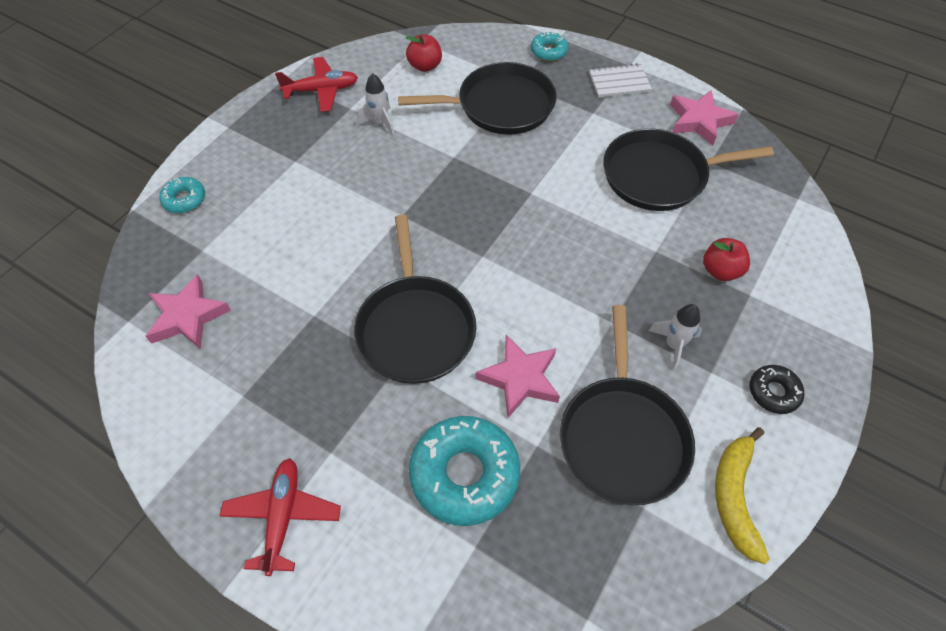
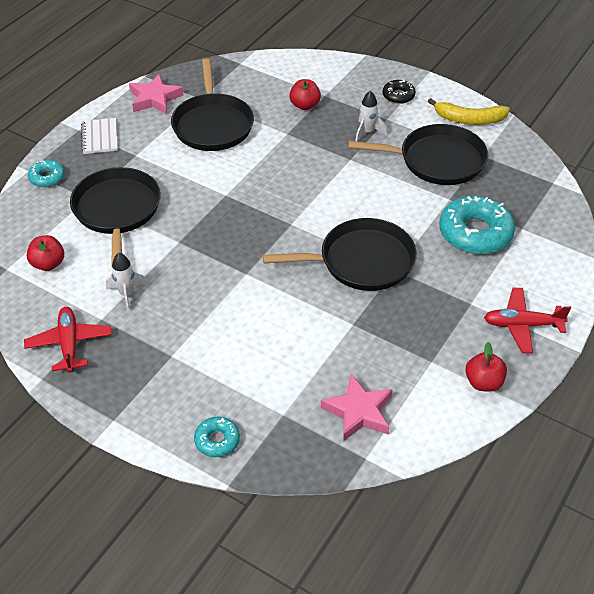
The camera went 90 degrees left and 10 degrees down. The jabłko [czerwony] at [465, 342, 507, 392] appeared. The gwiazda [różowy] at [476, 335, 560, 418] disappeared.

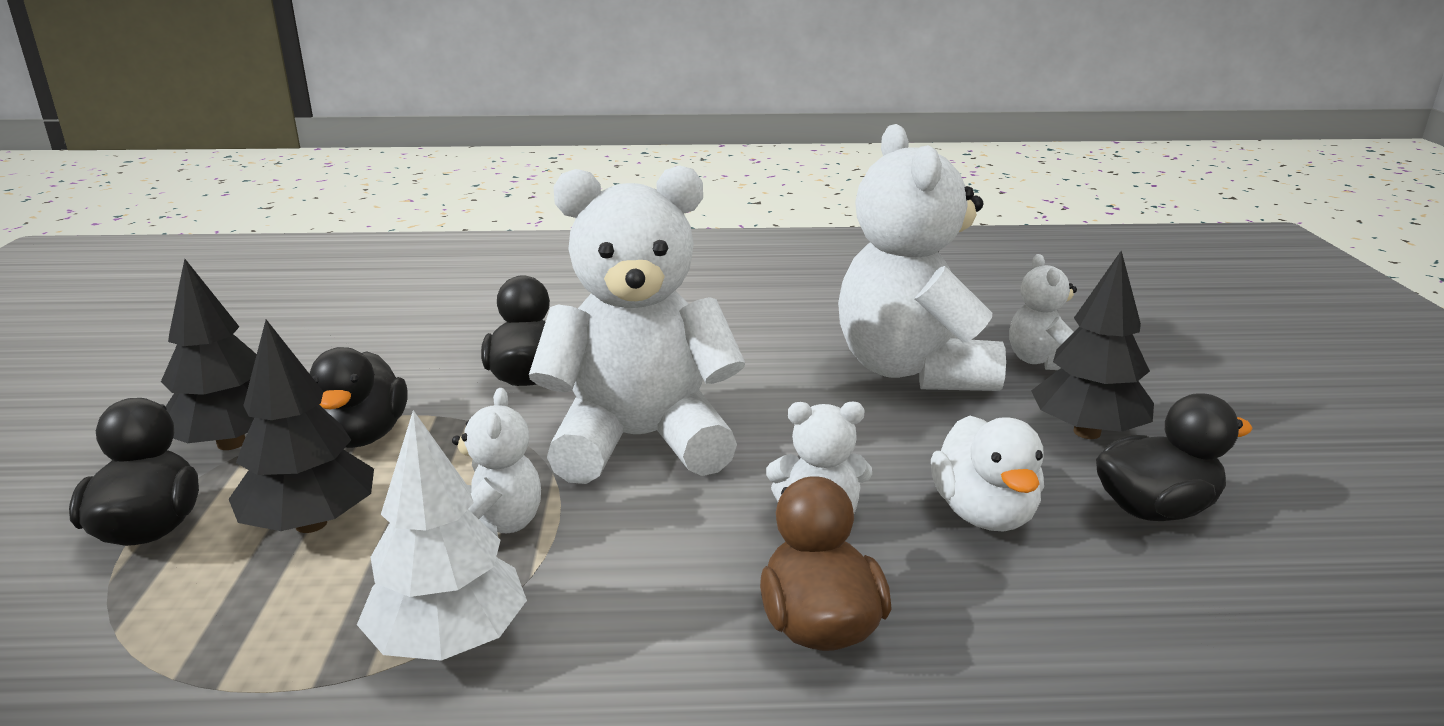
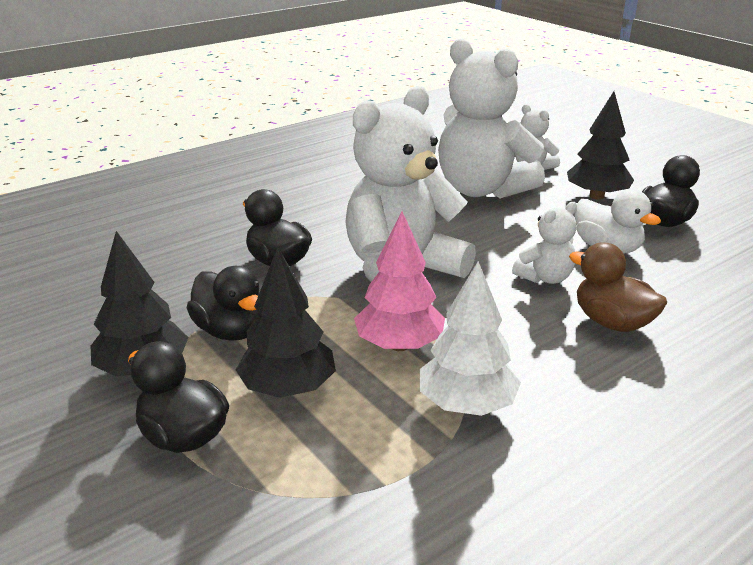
The camera went 35 degrees left and 5 degrees up. The miś [biały] at [452, 388, 541, 537] was replaced by the drzewko [różowy] at [354, 211, 445, 351].

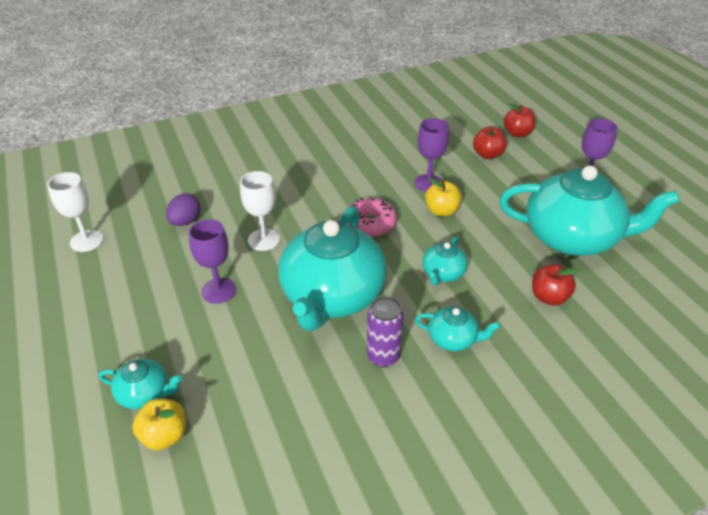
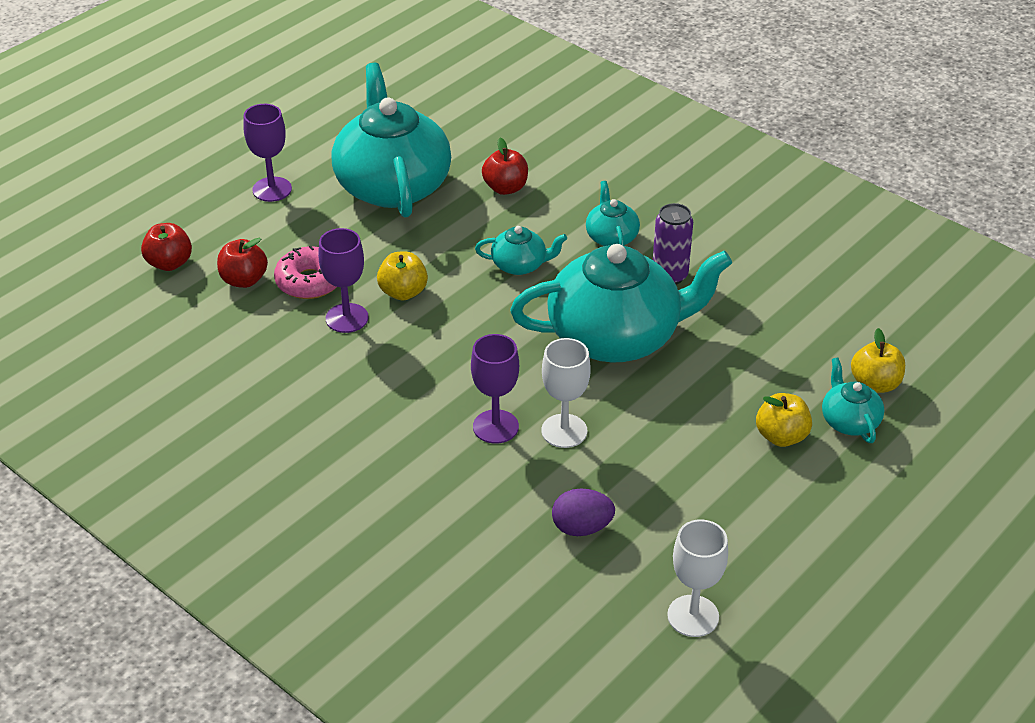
The camera went 115 degrees left and 0 degrees up. The donut [różowy] moved from [348, 197, 397, 237] to [274, 246, 337, 299]. The kielich [fioletowy] moved from [189, 219, 236, 304] to [471, 334, 519, 444]. The jabłko [żółty] at [756, 393, 812, 447] appeared.

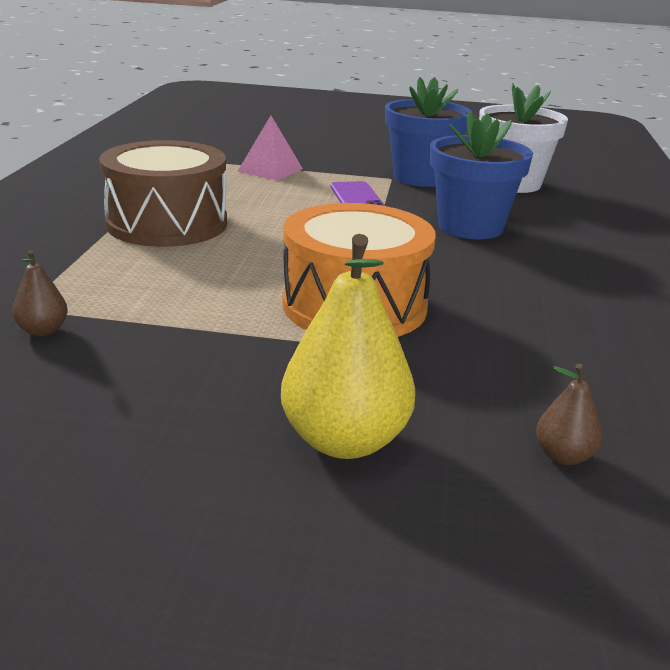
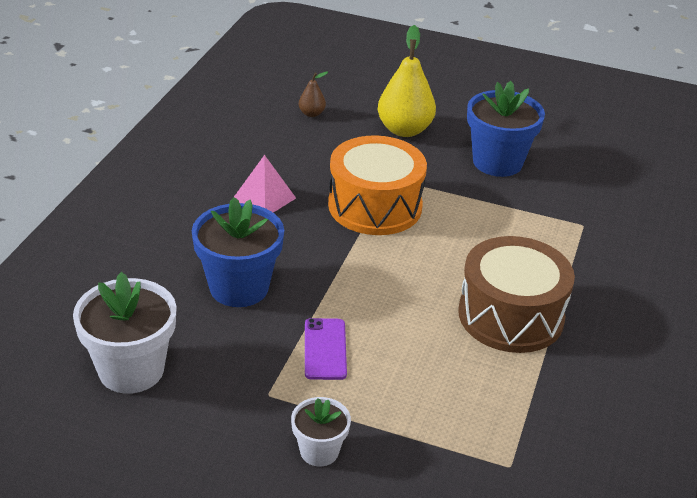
The camera went 170 degrees left and 10 degrees up. The piramida [różowy] moved from [237, 116, 303, 181] to [234, 155, 296, 213]. The doniczka [biały] at [291, 397, 351, 467] appeared. The doniczka [niebieski] moved from [385, 77, 472, 187] to [467, 81, 545, 177]. The gruszka [brązowy] at [12, 250, 68, 336] disappeared.

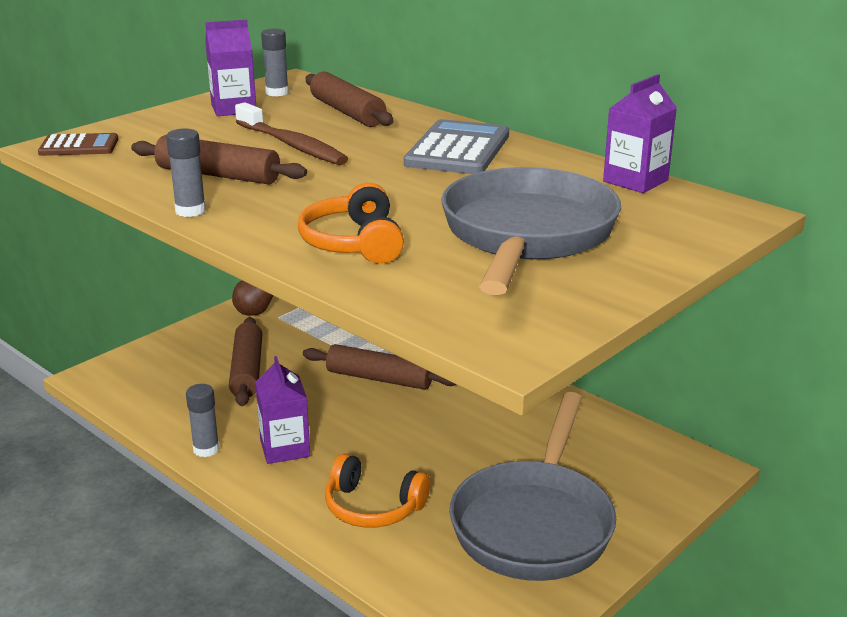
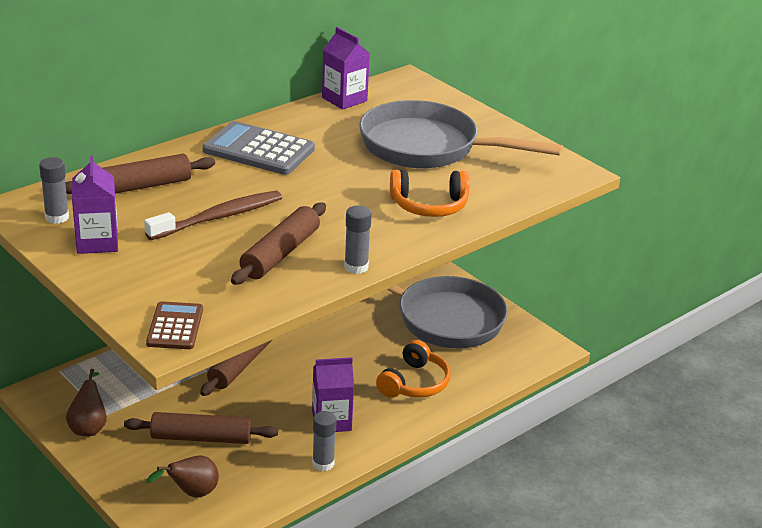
The camera went 85 degrees left and 5 degrees up. The gruszka [brązowy] at [146, 455, 219, 498] appeared.

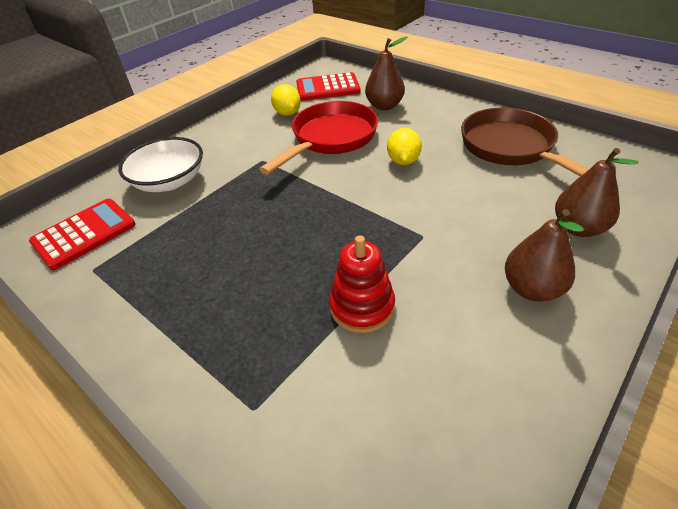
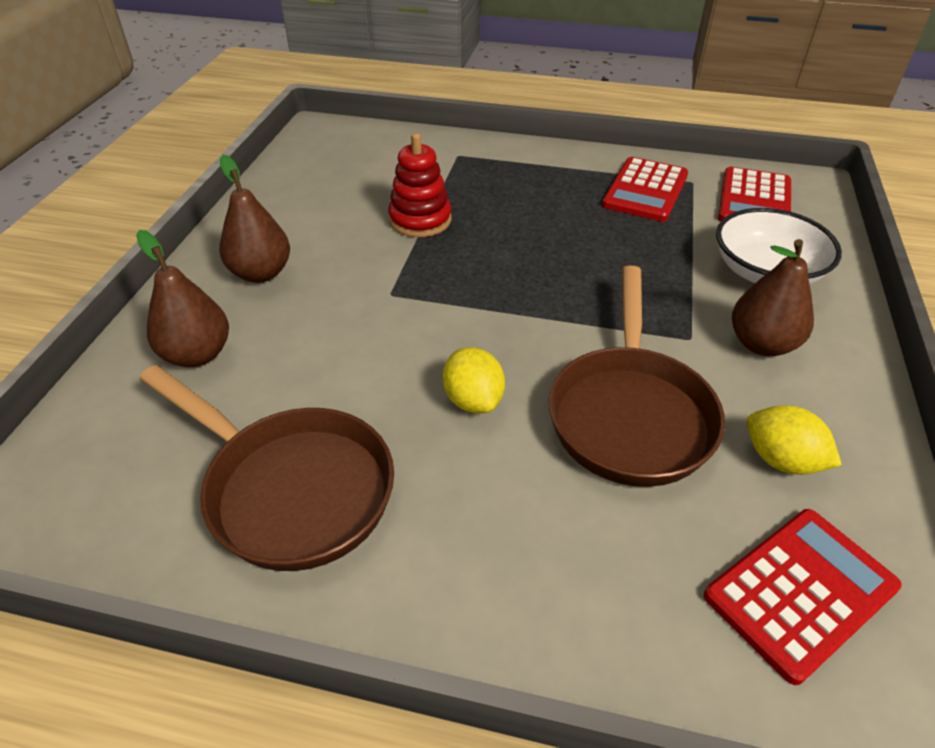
The camera went 150 degrees right and 0 degrees up. The patelnia [czerwony] at [259, 101, 378, 175] became the patelnia [brązowy] at [549, 265, 725, 487]. The kalkulator [czerwony] at [602, 157, 688, 222] appeared. The gruszka [brązowy] moved from [365, 36, 407, 110] to [732, 239, 814, 356].

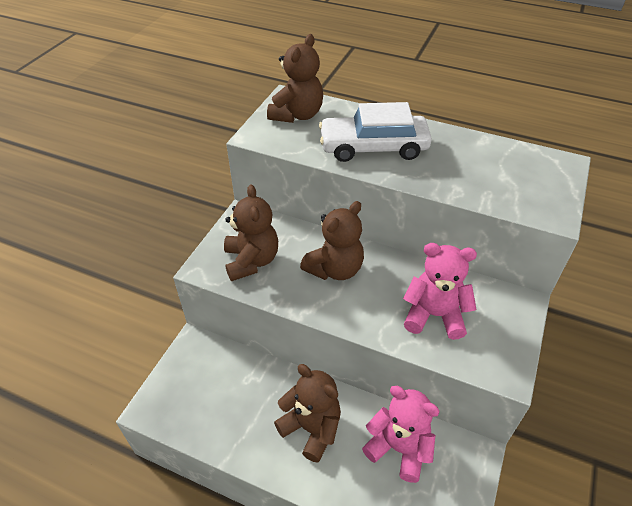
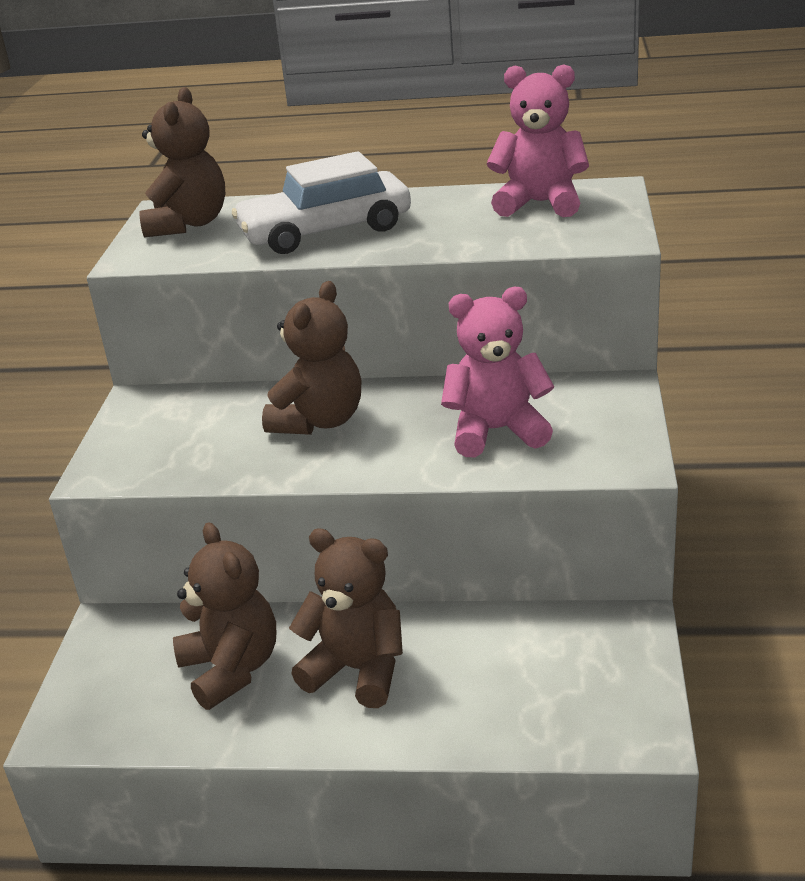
The camera went 15 degrees left and 15 degrees down. The miś [brązowy] moved from [224, 184, 278, 281] to [173, 522, 276, 710]. The miś [różowy] moved from [362, 386, 440, 483] to [487, 64, 589, 217].

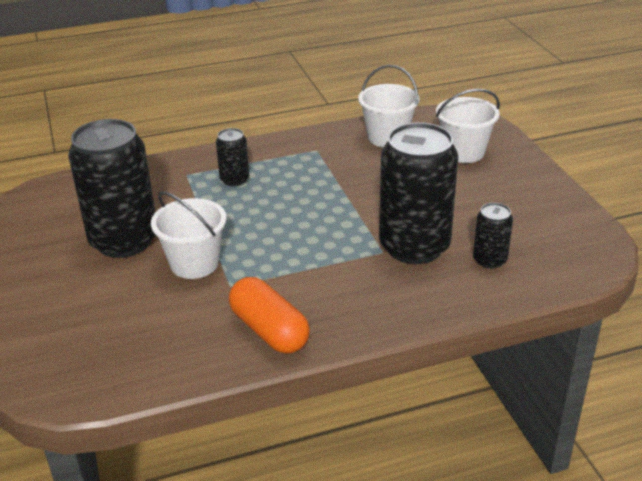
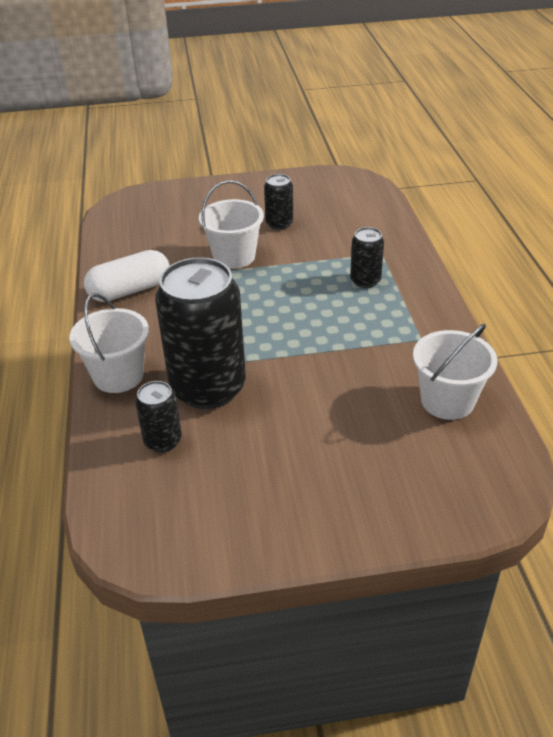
The camera went 100 degrees right and 5 degrees up. The wiadro [biały] moved from [436, 89, 500, 163] to [69, 293, 149, 393]. The kapsułka [pomarańczowy] at [229, 277, 310, 353] became the kapsułka [biały] at [84, 250, 170, 302]. The puszka [czarny] at [68, 119, 155, 258] changed to 0.47 times the size.

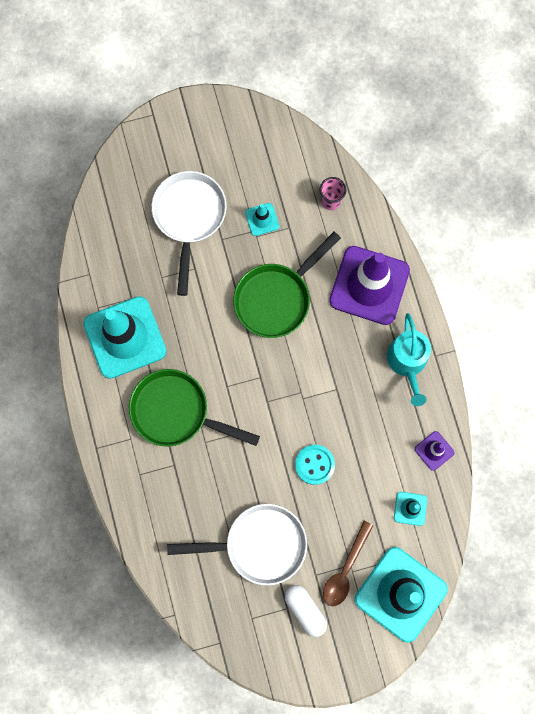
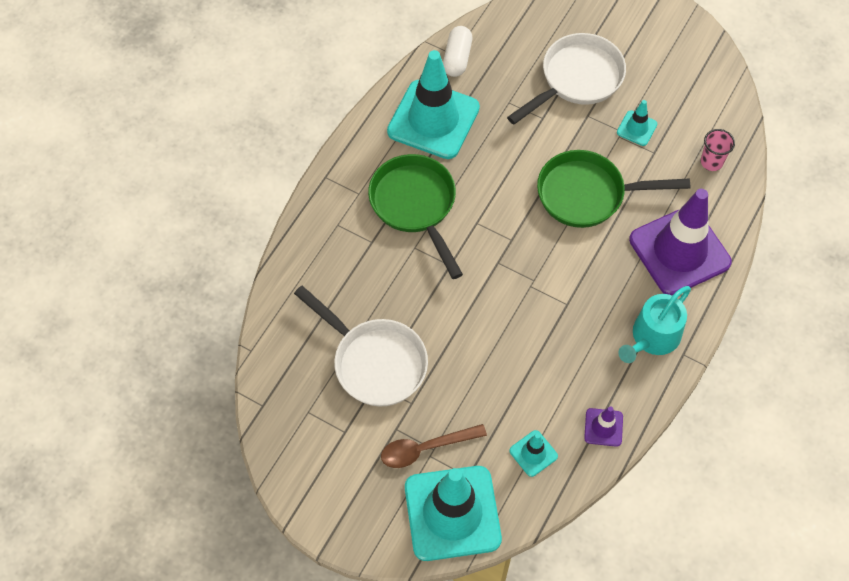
The camera went 45 degrees right and 15 degrees down. The kapsułka [biały] moved from [285, 585, 327, 637] to [443, 26, 472, 77]. The guzik [turkusowy] at [295, 445, 335, 485] disappeared.

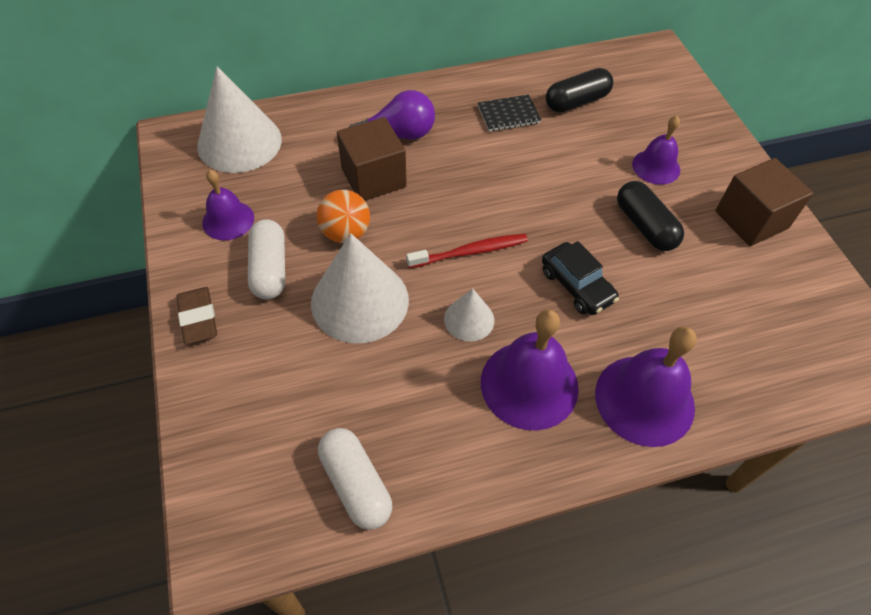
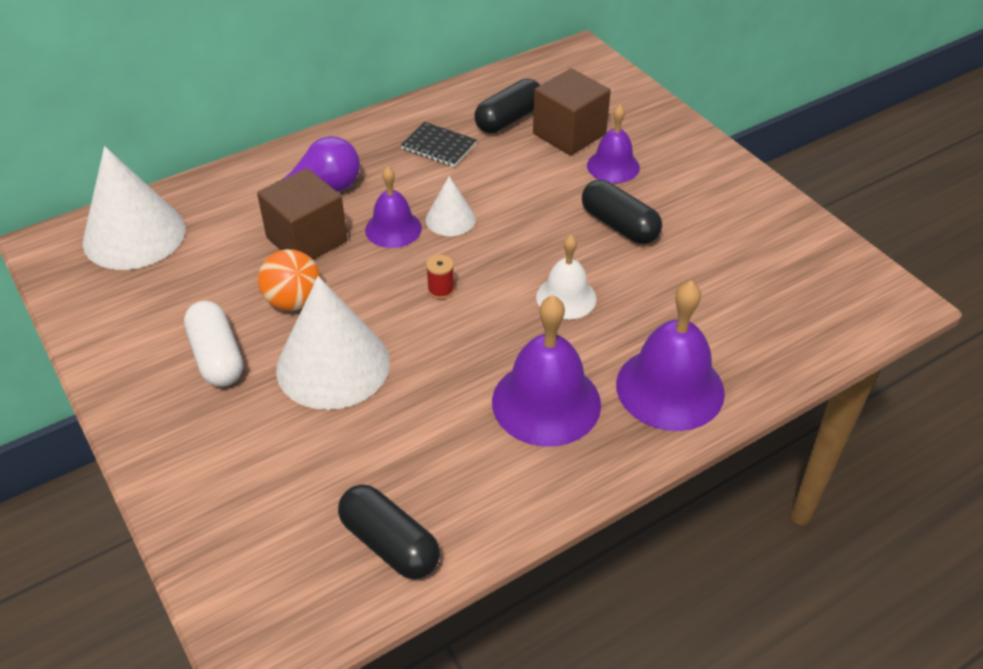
The camera went 15 degrees left and 10 degrees down. The kapsułka [biały] at [318, 428, 392, 530] became the kapsułka [czarny] at [338, 484, 440, 579]. The dzwonek [fioletowy] moved from [202, 170, 254, 240] to [365, 167, 422, 248]. The zeszyt [czarny] at [478, 94, 541, 132] turned 60 degrees clockwise. The stożek [biały] moved from [444, 288, 494, 342] to [426, 176, 476, 236]. The szczoteczka do zębów [czerwony] at [406, 234, 528, 268] was replaced by the szpulka [czerwony] at [426, 255, 454, 299]. The sześcian [brązowy] moved from [715, 158, 813, 246] to [533, 68, 611, 156]. The samochód [czarny] at [542, 241, 619, 315] was replaced by the dzwonek [biały] at [536, 235, 597, 320]. The gumka do mazania [brązowy] at [176, 287, 217, 345] disappeared.

